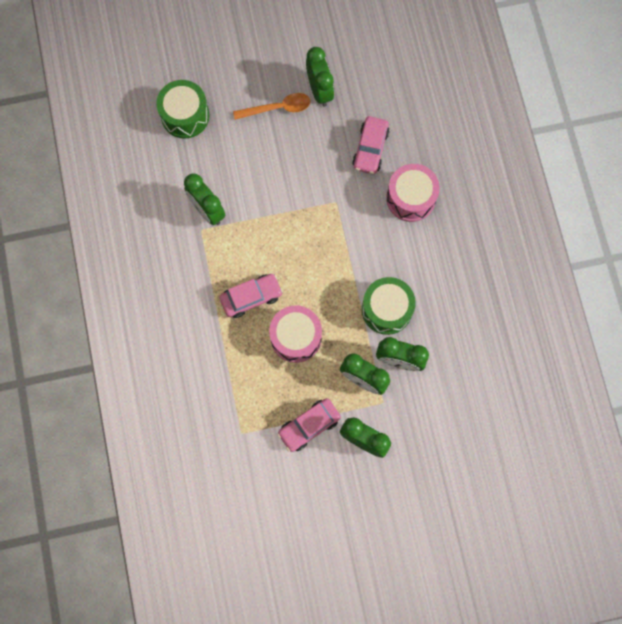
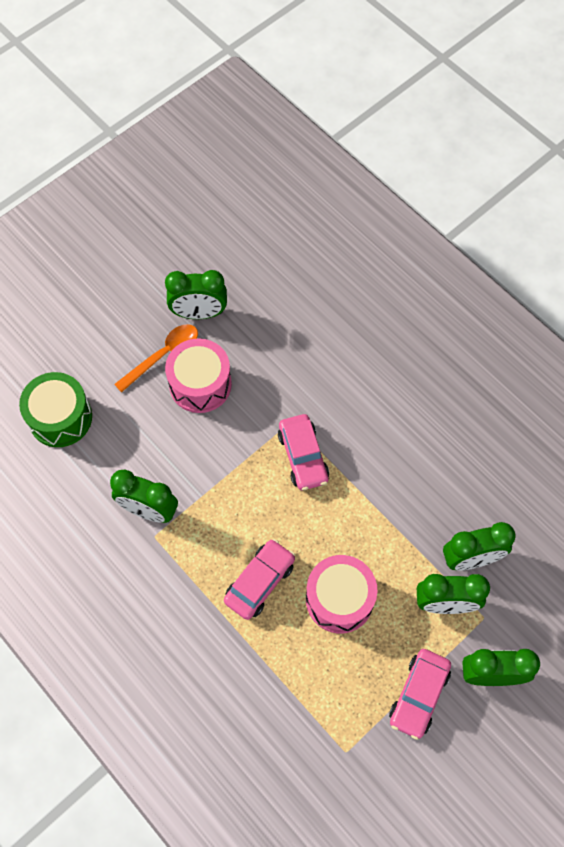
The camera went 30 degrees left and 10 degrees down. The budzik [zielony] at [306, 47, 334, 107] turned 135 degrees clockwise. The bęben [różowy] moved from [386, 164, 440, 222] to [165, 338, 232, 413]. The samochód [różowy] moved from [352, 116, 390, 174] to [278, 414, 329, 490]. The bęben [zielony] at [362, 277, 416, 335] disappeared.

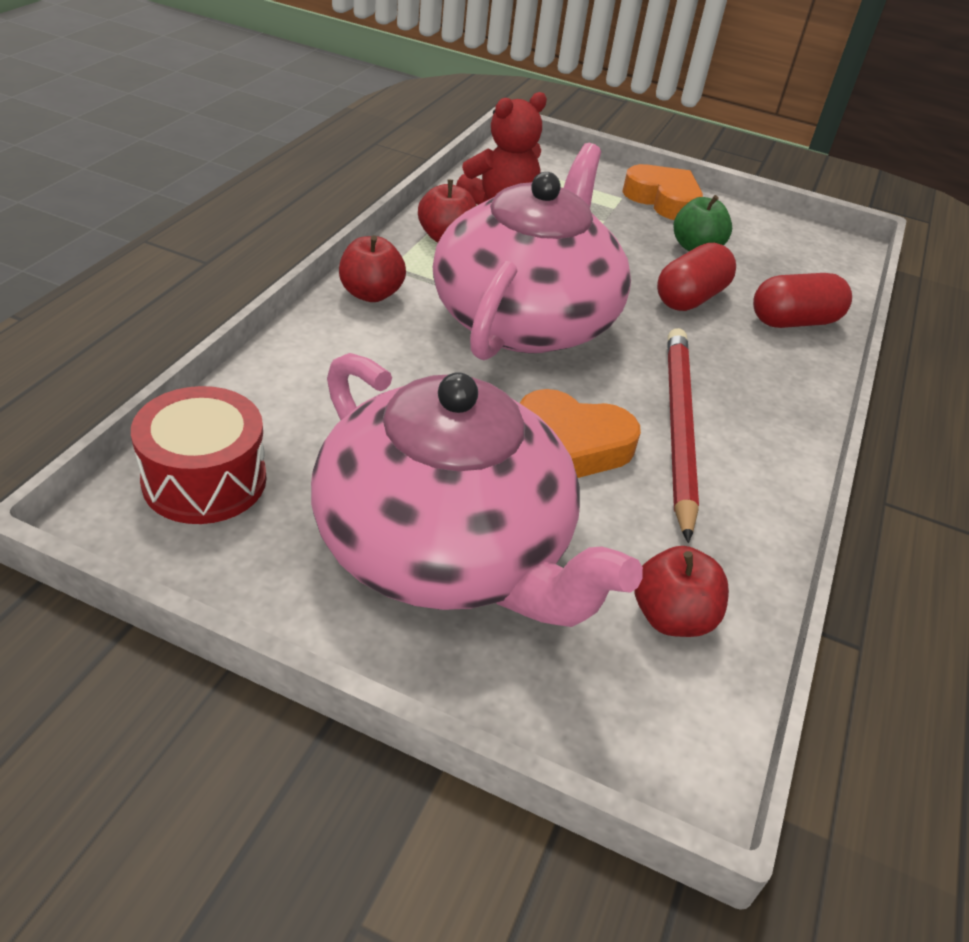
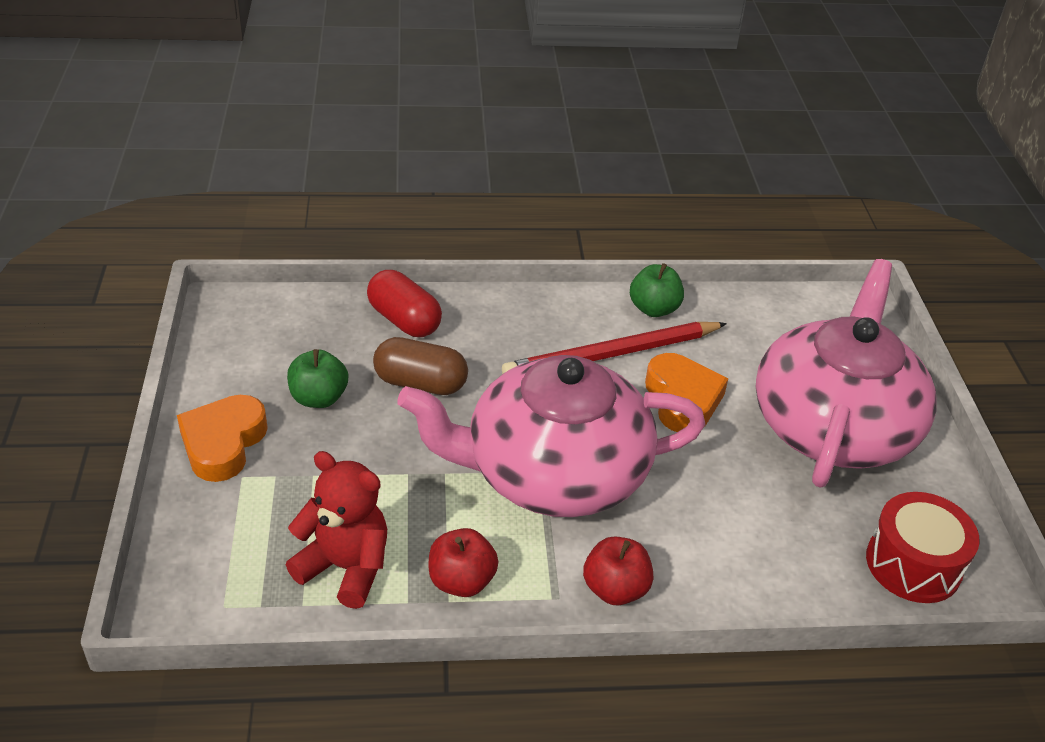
The camera went 115 degrees left and 0 degrees up. The kapsułka [czerwony] at [657, 243, 736, 311] became the kapsułka [brązowy] at [373, 337, 468, 395]. The jabłko [zielony] at [630, 263, 684, 317] appeared. The jabłko [czerwony] at [634, 546, 729, 637] disappeared.

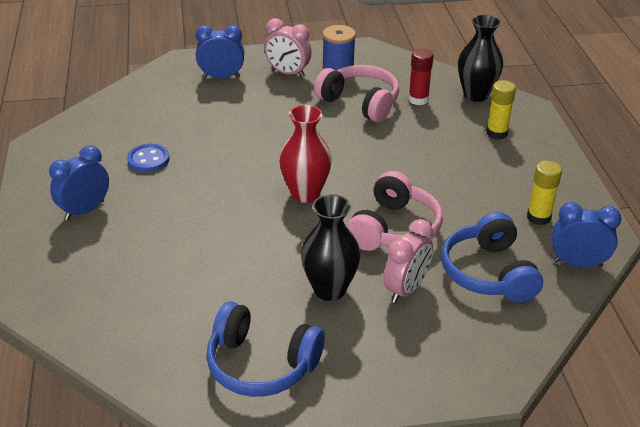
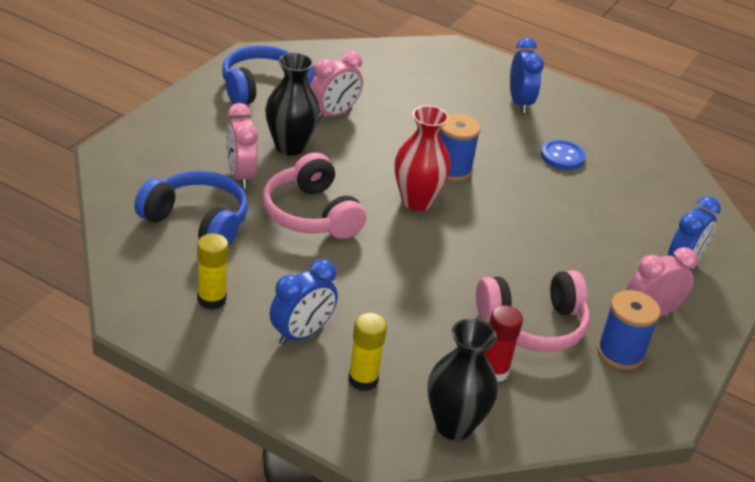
The camera went 125 degrees right and 0 degrees up. The budzik [niebieski] moved from [552, 202, 622, 267] to [270, 259, 338, 345]. The budzik [różowy] at [310, 50, 363, 120] appeared. The szpulka [niebieski] at [439, 113, 481, 181] appeared.

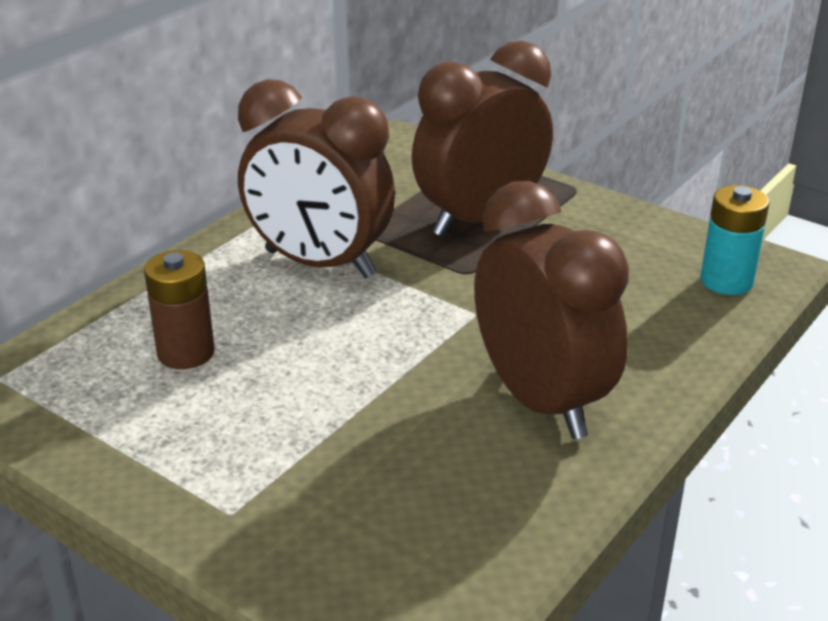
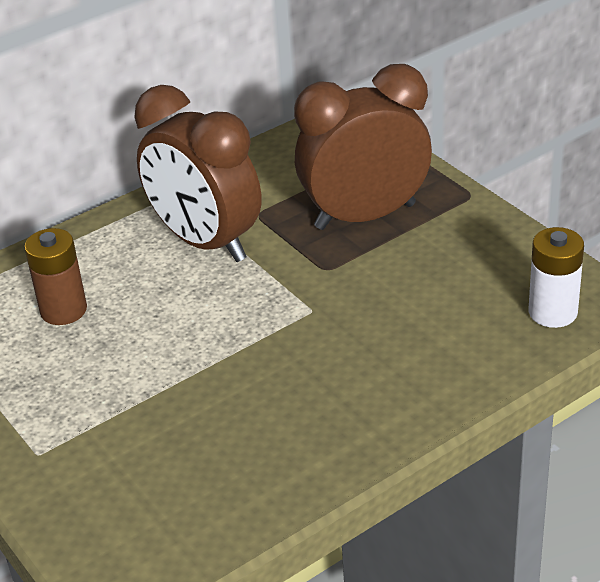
The camera went 20 degrees right and 5 degrees up. The bateria [turkusowy] at [700, 185, 770, 295] became the bateria [biały] at [528, 227, 584, 328]. The budzik [brązowy] at [474, 181, 629, 439] disappeared.

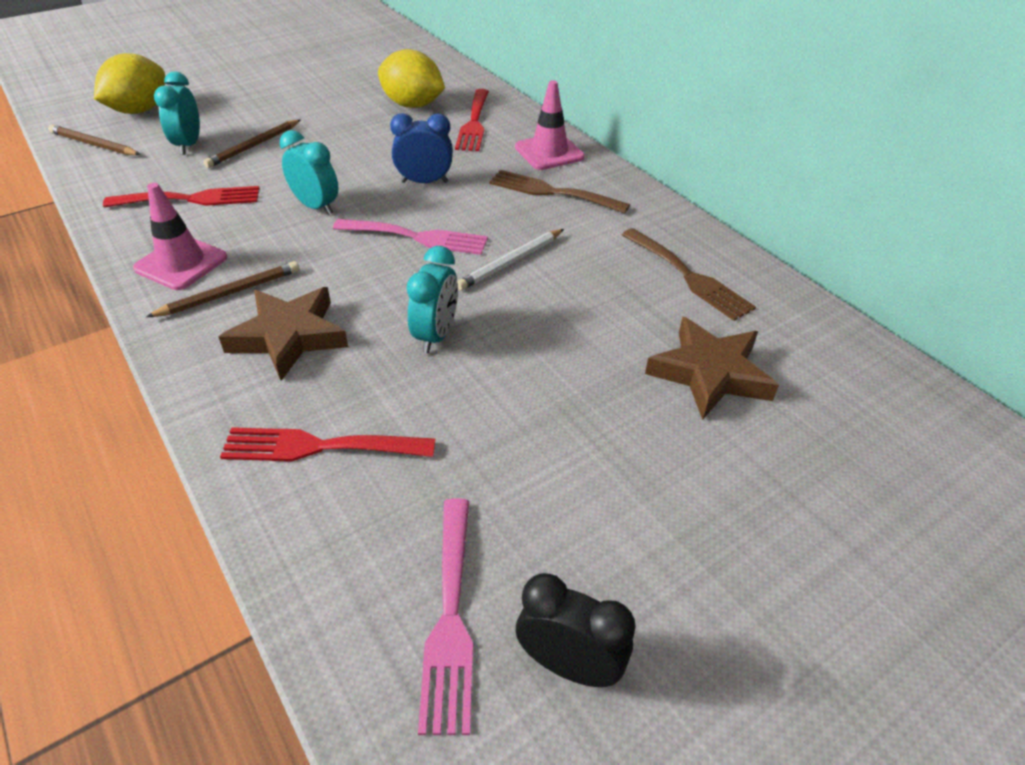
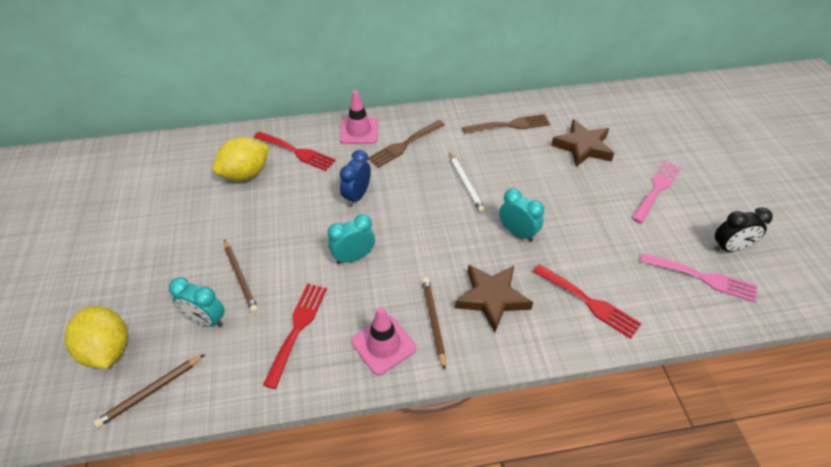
The camera went 65 degrees left and 5 degrees up. The widelec [czerwony] at [220, 427, 435, 462] turned 75 degrees counterclockwise. The widelec [różowy] moved from [333, 219, 488, 255] to [632, 161, 681, 224]. The budzik [czarny] at [516, 573, 636, 687] turned 150 degrees counterclockwise.

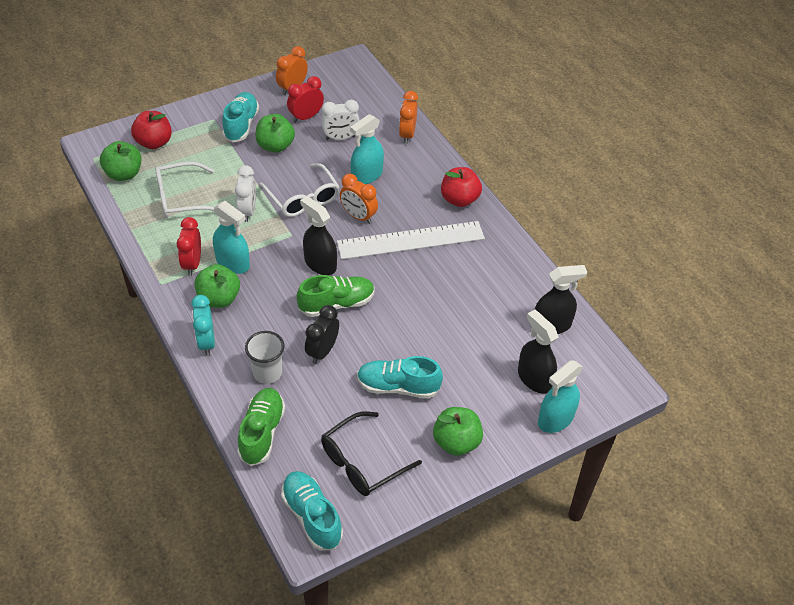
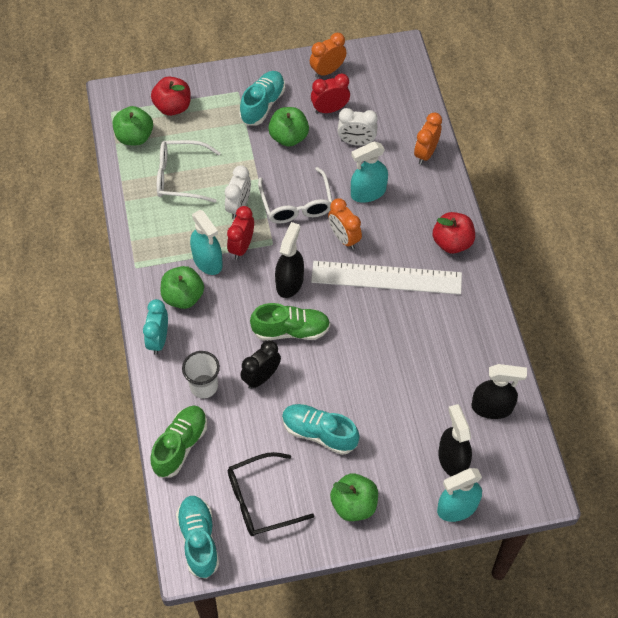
The camera went 20 degrees right and 10 degrees up. The budzik [czerwony] moved from [177, 217, 201, 276] to [227, 206, 254, 260]. The spryskiwacz [czarny] at [300, 196, 337, 275] turned 45 degrees clockwise.

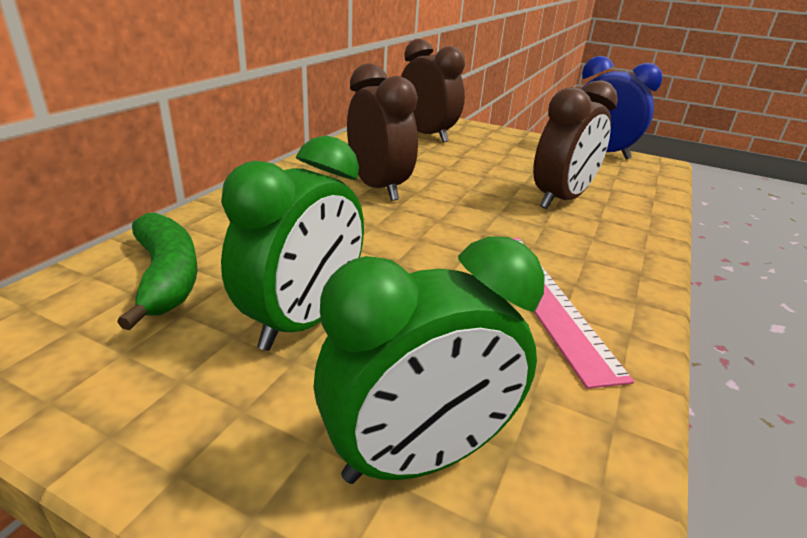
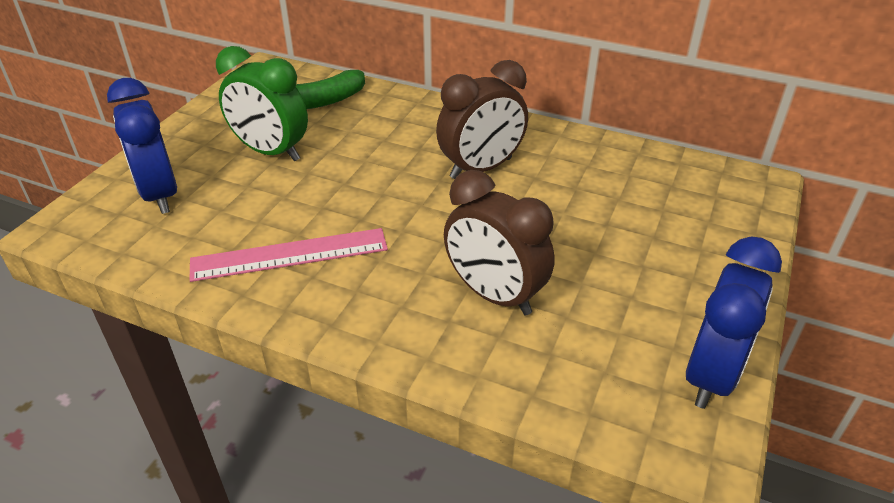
The camera went 90 degrees right and 10 degrees up. The budzik [zielony] at [313, 236, 545, 484] became the budzik [niebieski] at [107, 78, 177, 214]. The budzik [brązowy] at [401, 39, 465, 143] disappeared.

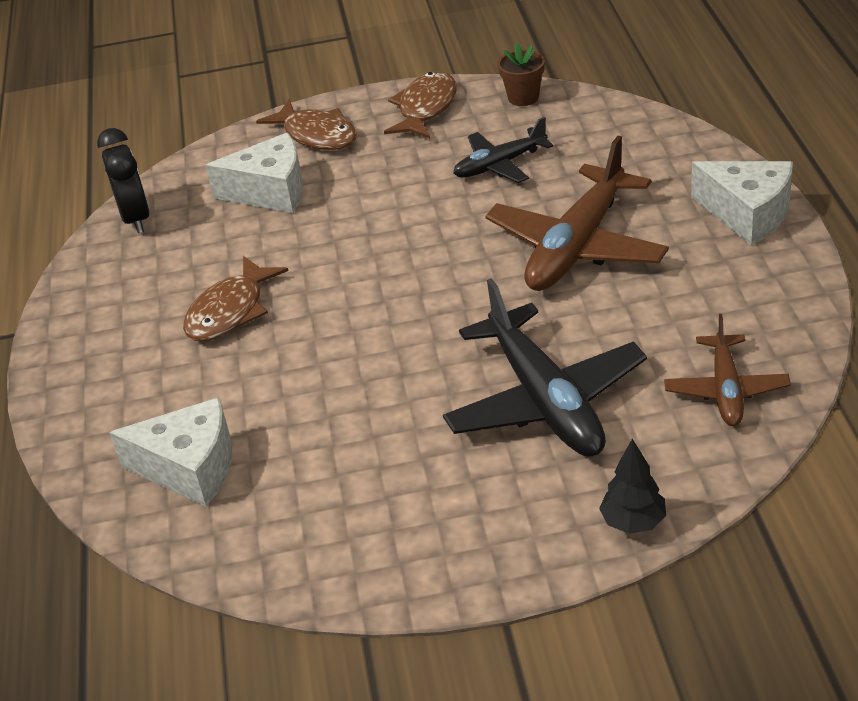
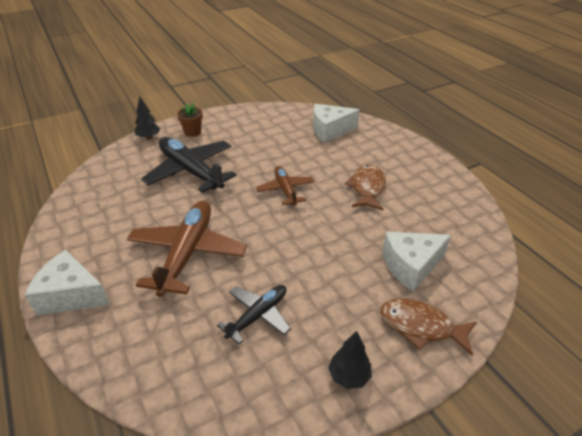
The camera went 155 degrees right and 0 degrees up. The doniczka [brązowy] moved from [498, 43, 545, 106] to [177, 103, 203, 137]. The samolot [brązowy] moved from [664, 314, 791, 426] to [256, 166, 314, 206]. The ryba [brązowy] at [384, 71, 456, 138] was replaced by the drzewko [czarny] at [328, 331, 372, 389]. The budzik [czarny] at [97, 128, 150, 233] disappeared.

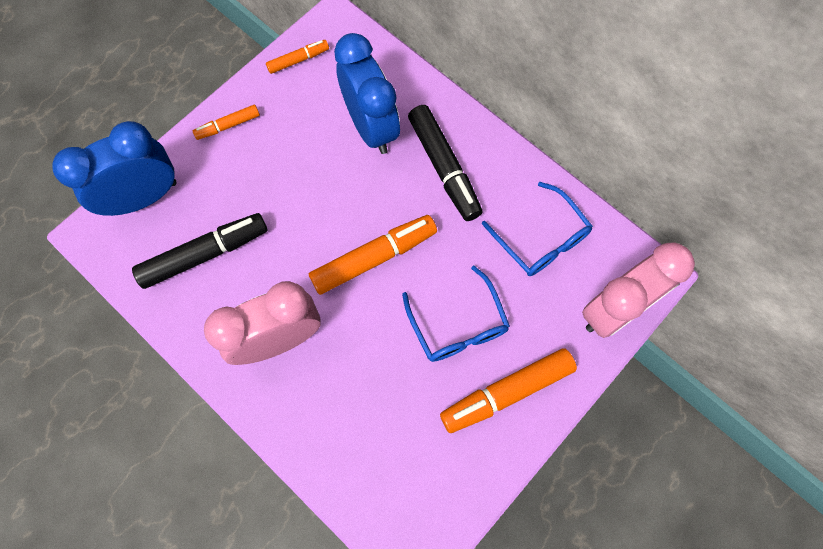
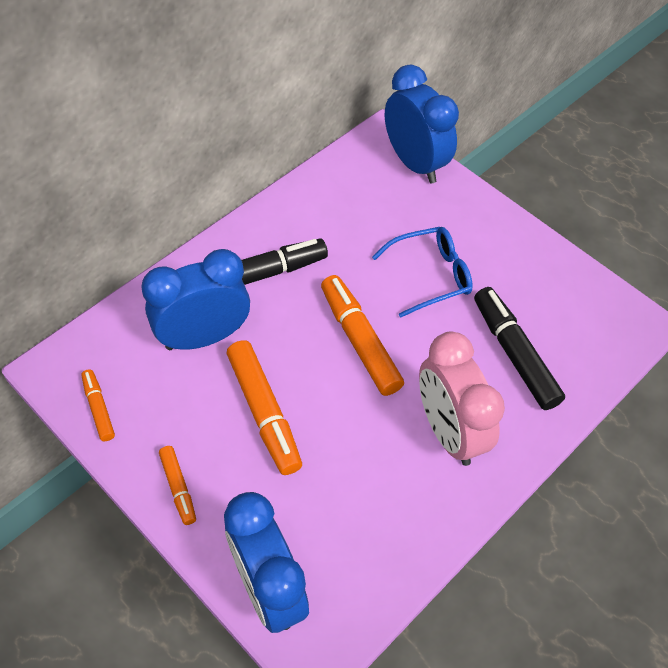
The camera went 90 degrees left and 15 degrees down. The flamaster [pomarańczowy] moved from [440, 348, 577, 433] to [227, 340, 302, 475]. The budzik [różowy] at [582, 242, 695, 338] became the budzik [niebieski] at [385, 65, 459, 184]. The flamaster [czarny] moved from [132, 213, 268, 289] to [474, 287, 565, 410]. The okulary [niebieski] at [482, 182, 593, 276] disappeared.

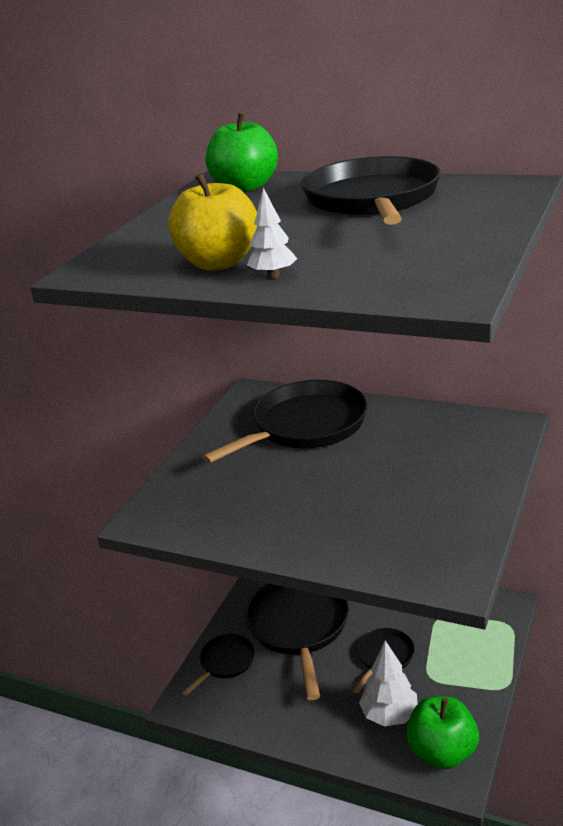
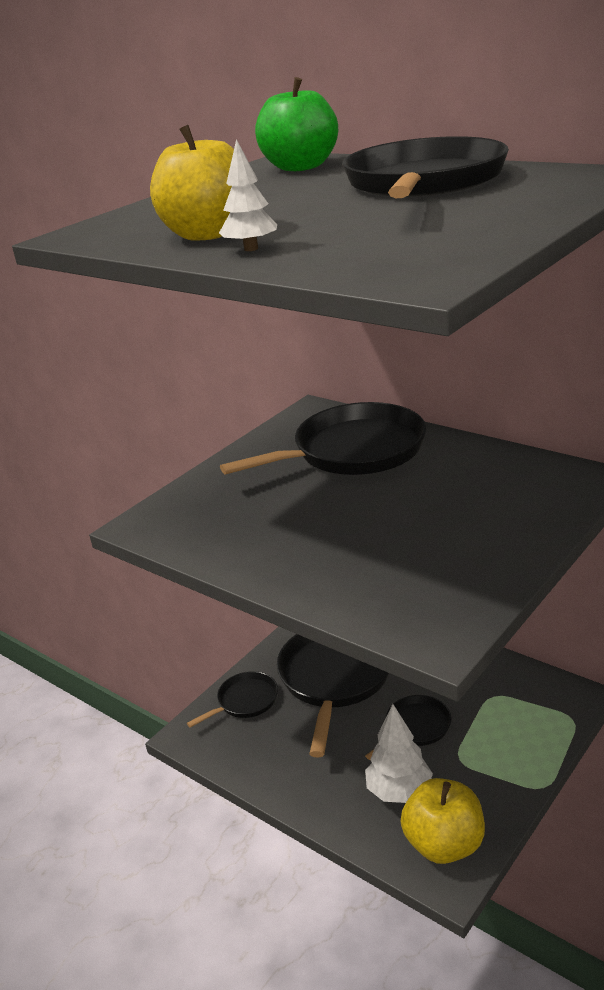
The camera went 15 degrees right and 0 degrees up. The jabłko [zielony] at [406, 696, 479, 769] became the jabłko [żółty] at [400, 778, 485, 864].

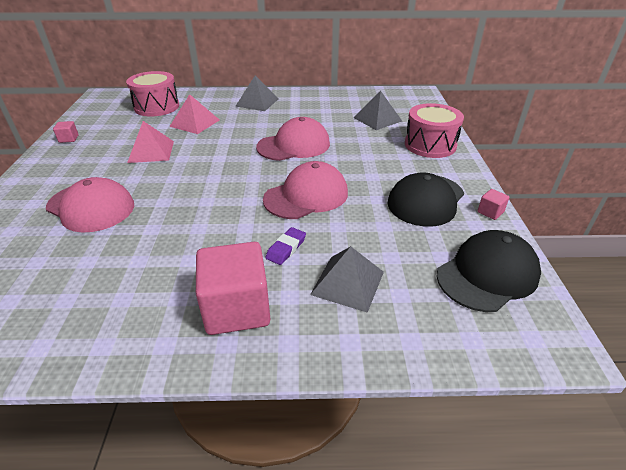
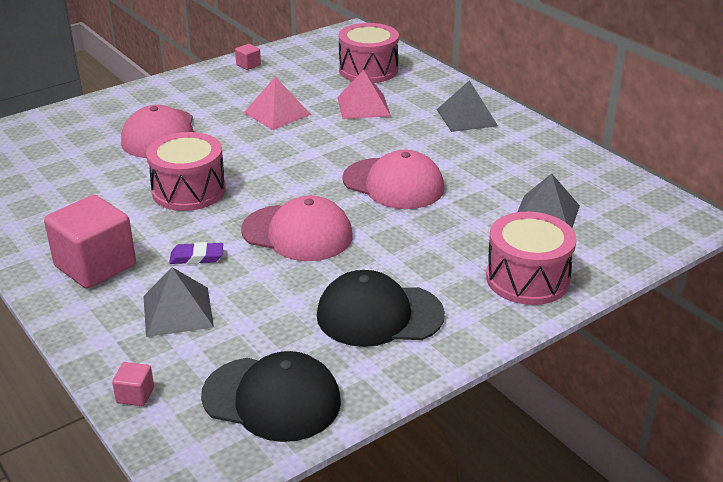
The camera went 55 degrees right and 5 degrees down. The sześcian [różowy] moved from [478, 189, 509, 220] to [112, 362, 154, 406]. The bęben [różowy] at [146, 132, 226, 211] appeared.

